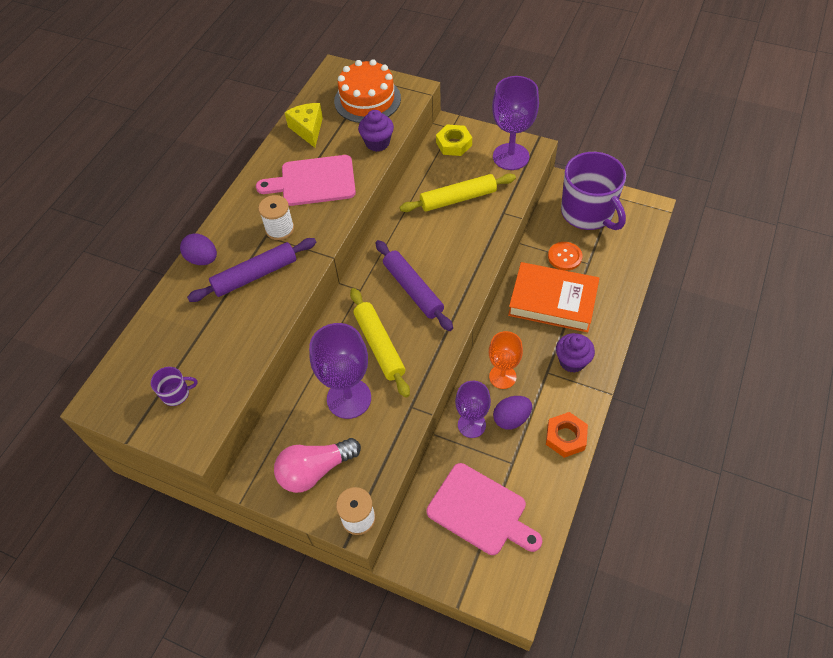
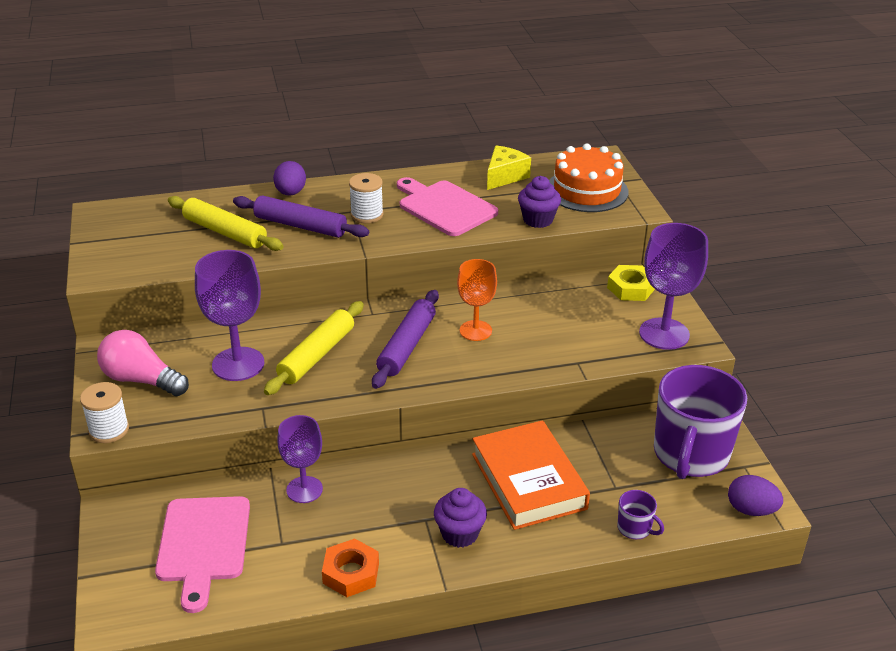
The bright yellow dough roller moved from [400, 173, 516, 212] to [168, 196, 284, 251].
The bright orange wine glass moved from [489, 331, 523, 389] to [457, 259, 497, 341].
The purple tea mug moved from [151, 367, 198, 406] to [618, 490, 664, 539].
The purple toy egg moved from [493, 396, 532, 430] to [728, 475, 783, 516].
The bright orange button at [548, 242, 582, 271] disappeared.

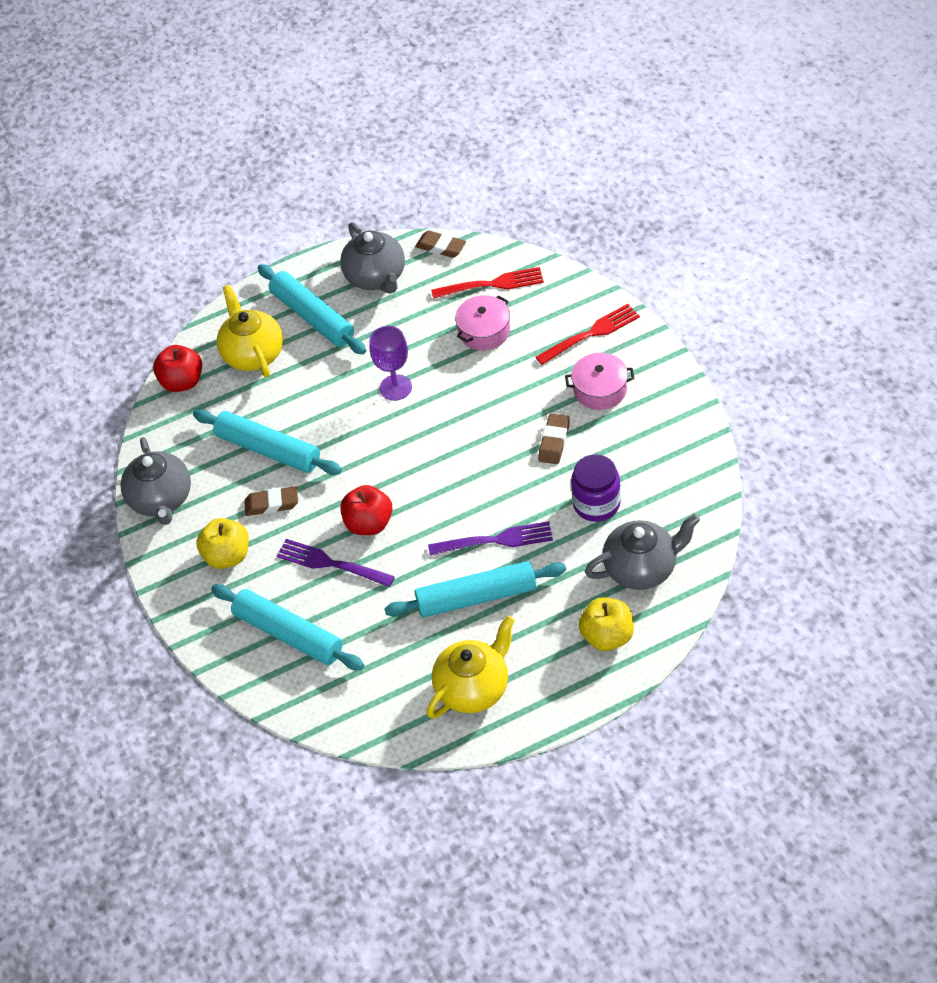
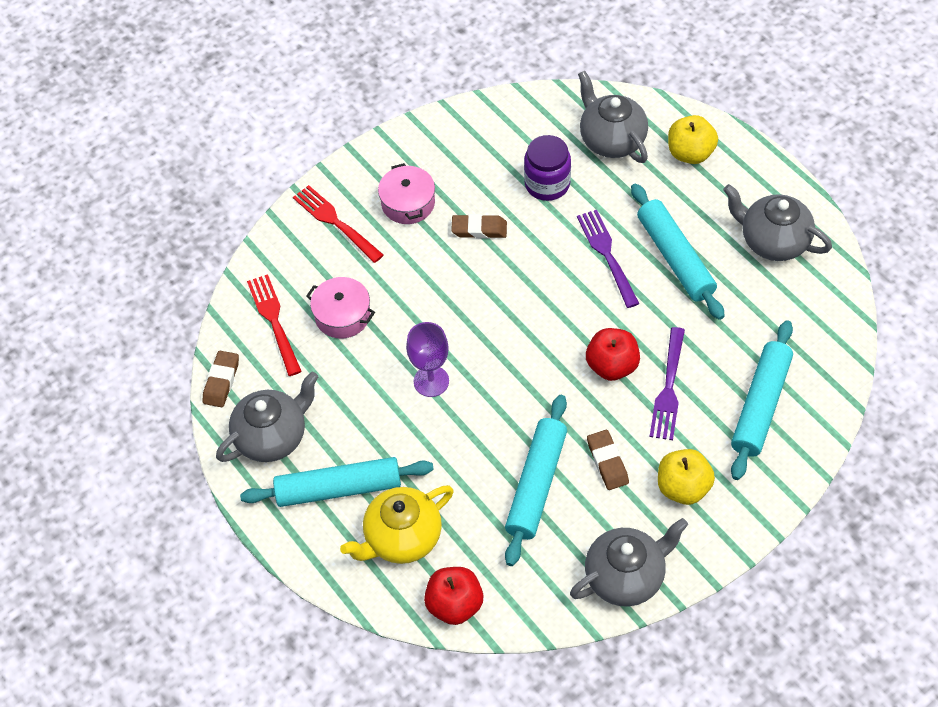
The teal dough roller at [258, 264, 366, 354] turned 45 degrees clockwise.
The bright yellow teapot at [427, 615, 515, 719] became the grey teapot at [723, 184, 832, 261].

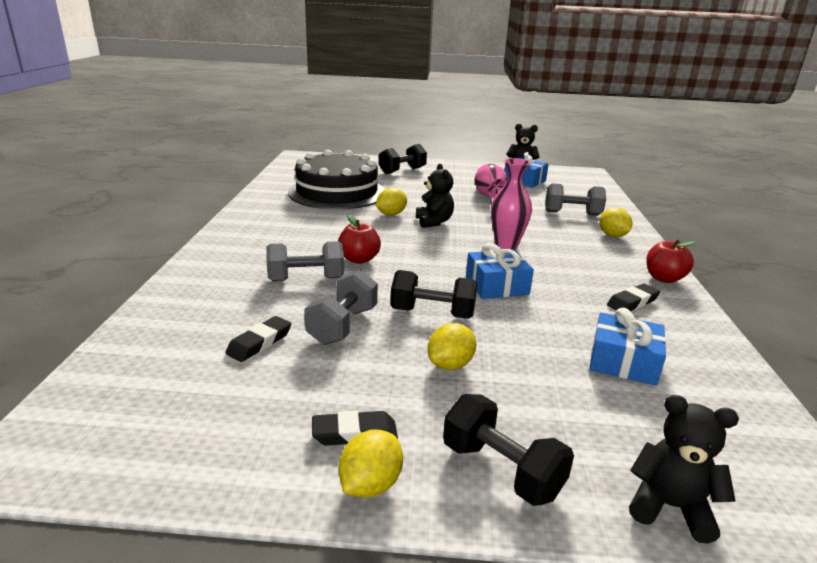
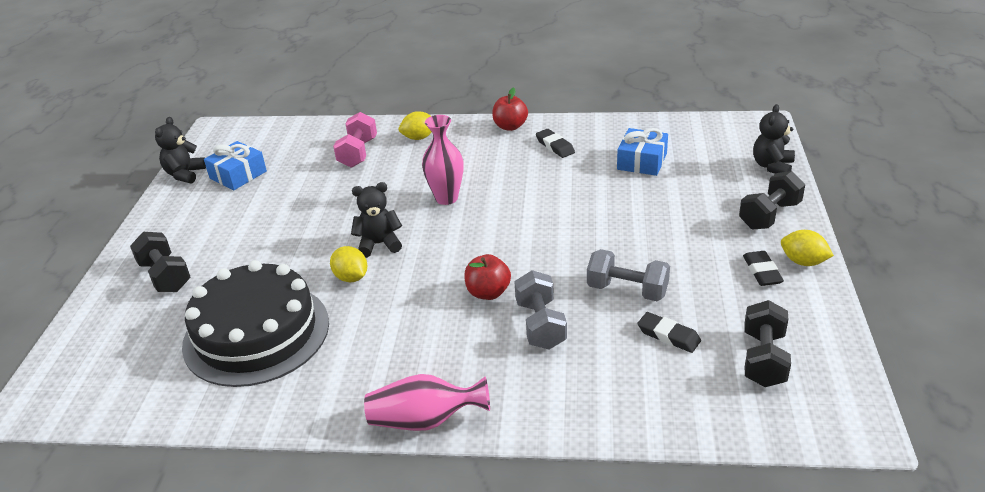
The grey free weight at [545, 183, 606, 216] became the pink free weight at [333, 112, 377, 168].
The pink vase moved from [475, 164, 507, 199] to [364, 374, 490, 431].
The jet-black free weight moved from [391, 270, 477, 319] to [744, 300, 791, 387].
The bright yellow lemon at [428, 323, 476, 370] disappeared.
The cobalt gift at [466, 243, 534, 299] disappeared.

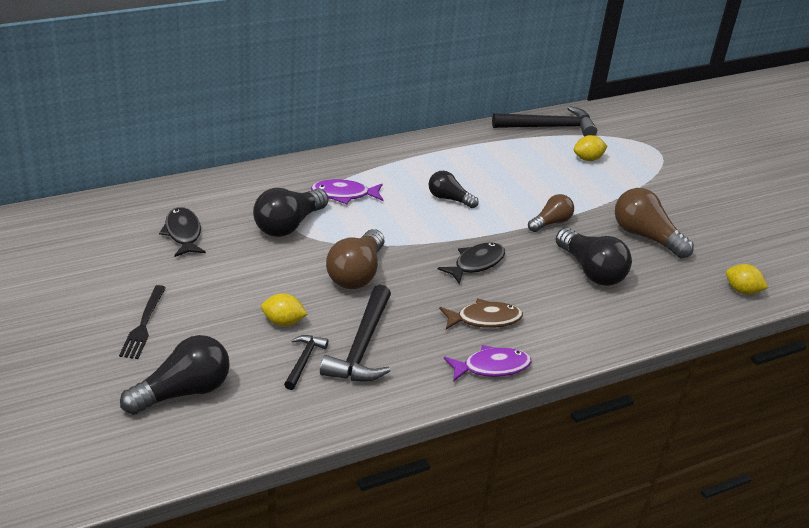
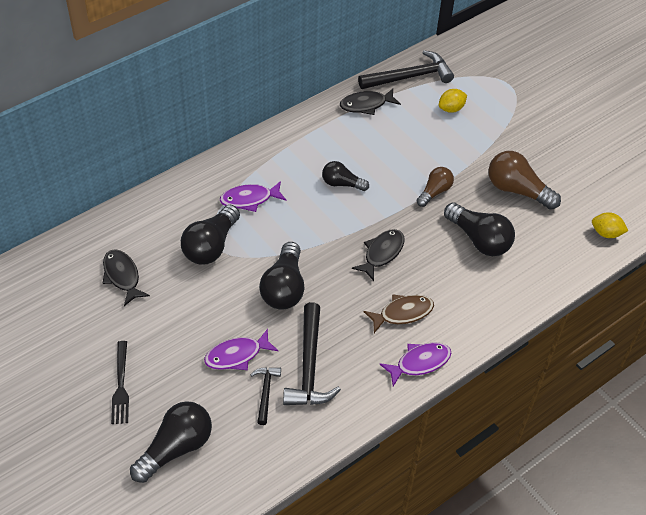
The bright yellow lemon at [261, 293, 307, 326] was replaced by the purple fish at [204, 329, 278, 370].
The russet bulb at [326, 229, 384, 289] became the jet-black bulb at [259, 242, 305, 310].
The jet-black fish at [340, 88, 401, 115] appeared.

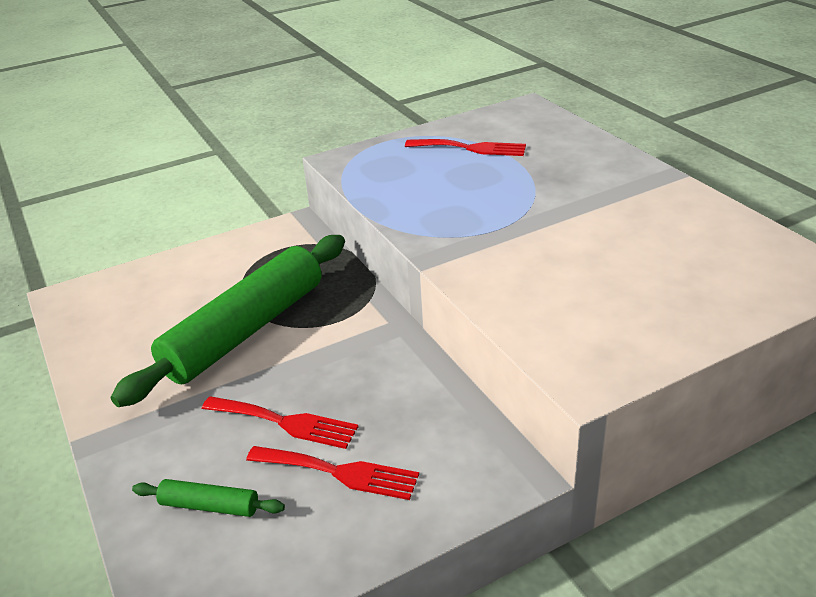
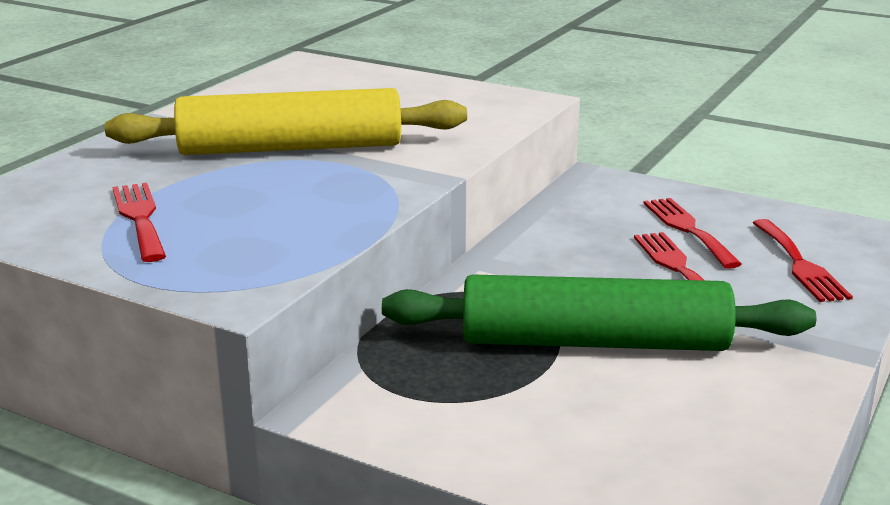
The bright yellow dough roller at [105, 88, 467, 155] appeared.
The leaf-green dough roller at [132, 479, 285, 517] was replaced by the red dinner fork at [753, 219, 853, 302].

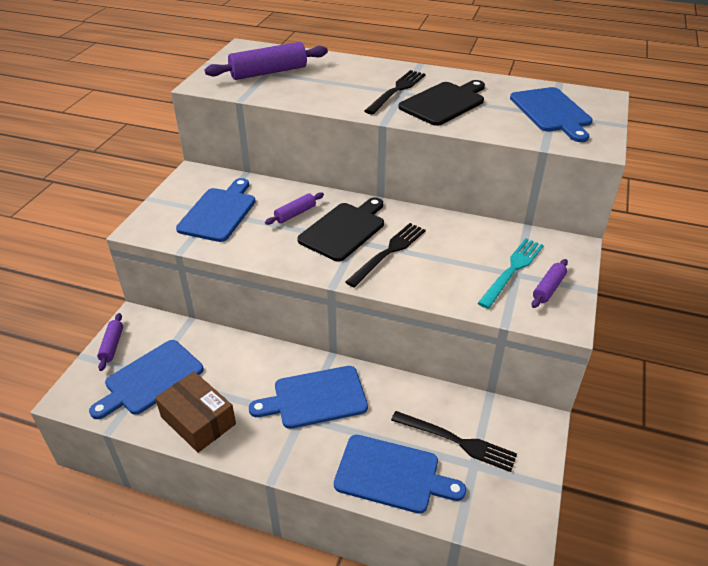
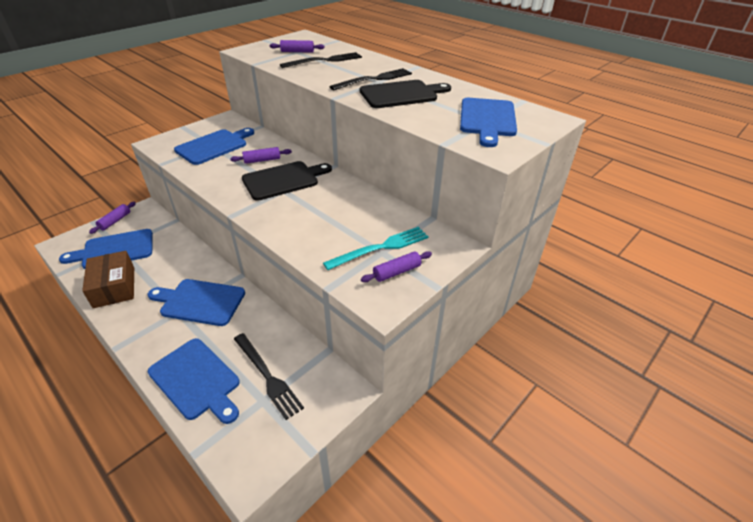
The purple dough roller at [204, 42, 328, 80] changed to 0.54 times the size.
The jet-black dinner fork moved from [345, 223, 426, 288] to [280, 52, 362, 68].

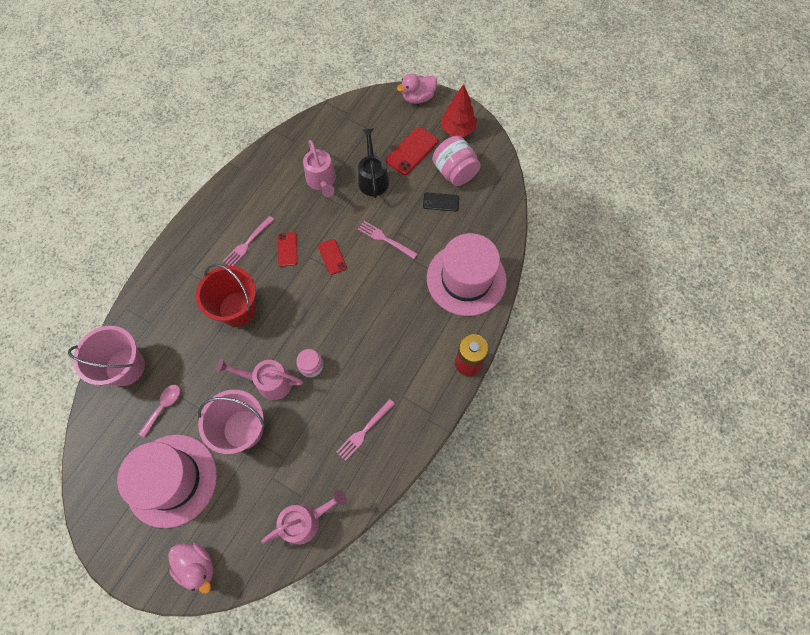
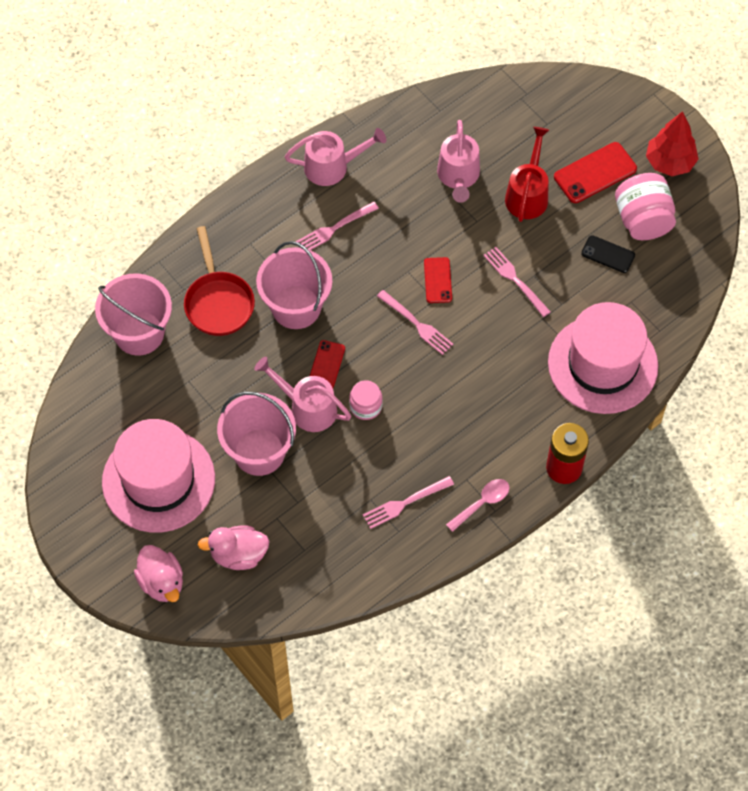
The red skillet at [184, 226, 255, 336] appeared.
The pink rubber duck moved from [397, 74, 437, 104] to [198, 525, 269, 570].
The red bucket at [196, 264, 256, 326] became the pink bucket at [256, 241, 332, 329].
The pink sprinkling can moved from [261, 490, 346, 545] to [285, 128, 386, 186].
The red mobile phone moved from [278, 232, 298, 267] to [310, 340, 345, 388].
The pink dinner fork at [377, 290, 453, 355] appeared.
The pink tablespoon moved from [139, 385, 180, 438] to [446, 479, 510, 532].
The jet-black sprinkling can at [358, 128, 389, 198] became the red sprinkling can at [505, 127, 549, 222].

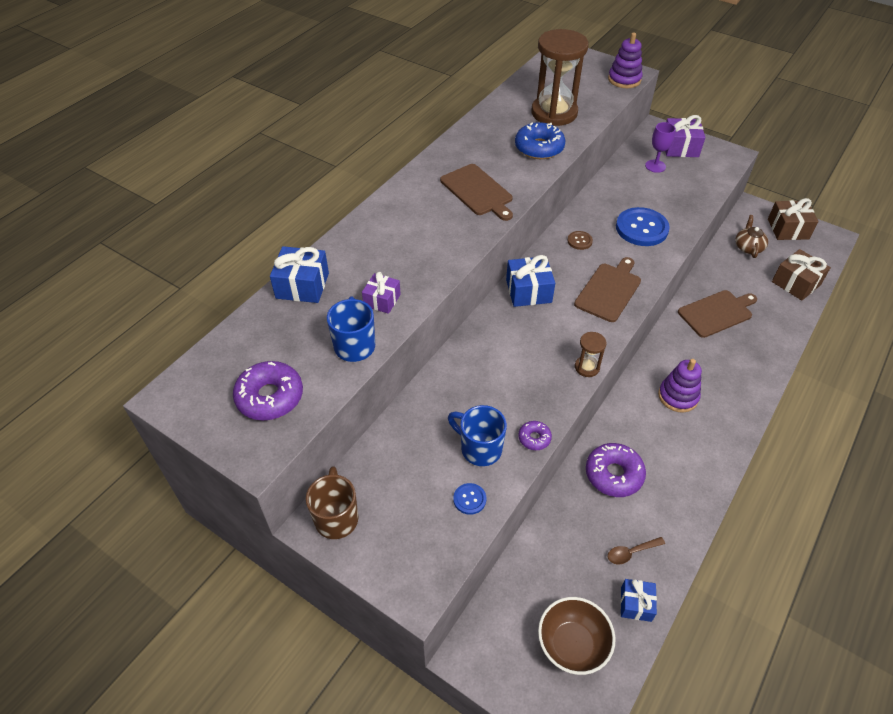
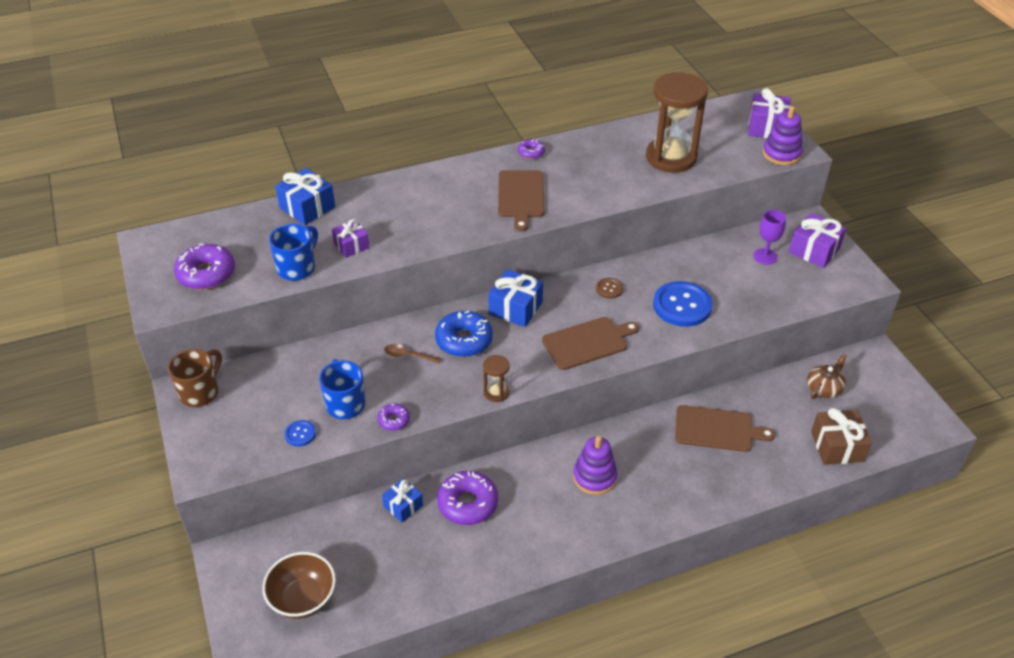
The cobalt gift moved from [621, 579, 657, 622] to [382, 478, 423, 522].
The russet tablespoon moved from [608, 537, 665, 564] to [384, 344, 441, 364].
The cobalt glazed donut moved from [515, 122, 566, 159] to [435, 311, 493, 357].
The purple glazed donut at [518, 139, 545, 159] appeared.
The purple gift at [748, 88, 791, 138] appeared.
The russet gift at [768, 198, 819, 240] disappeared.

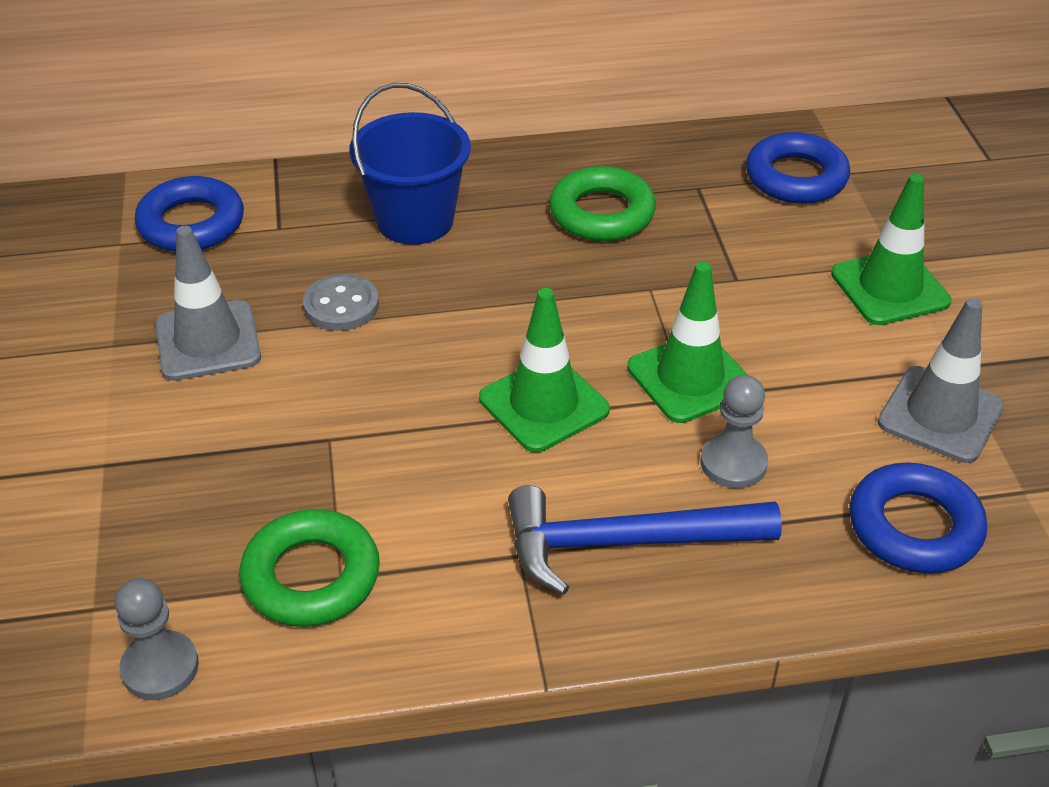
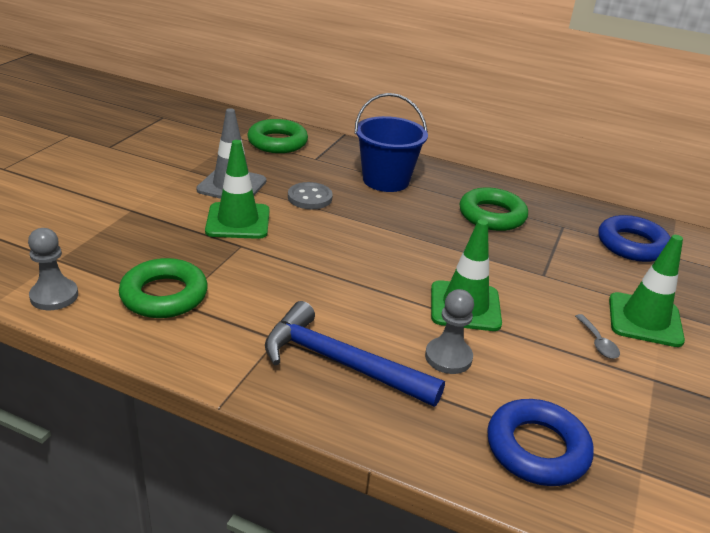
The leaf-green safety cone moved from [479, 288, 610, 452] to [205, 140, 270, 239].
The cobalt hoop at [135, 176, 244, 252] became the leaf-green hoop at [247, 119, 308, 153].
The grey tablespoon at [575, 314, 620, 359] appeared.
The grey safety cone at [878, 298, 1004, 463] disappeared.

